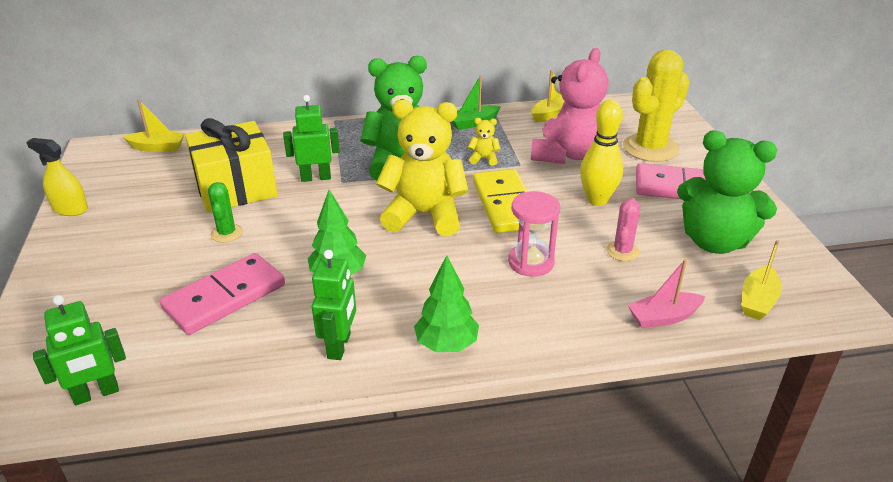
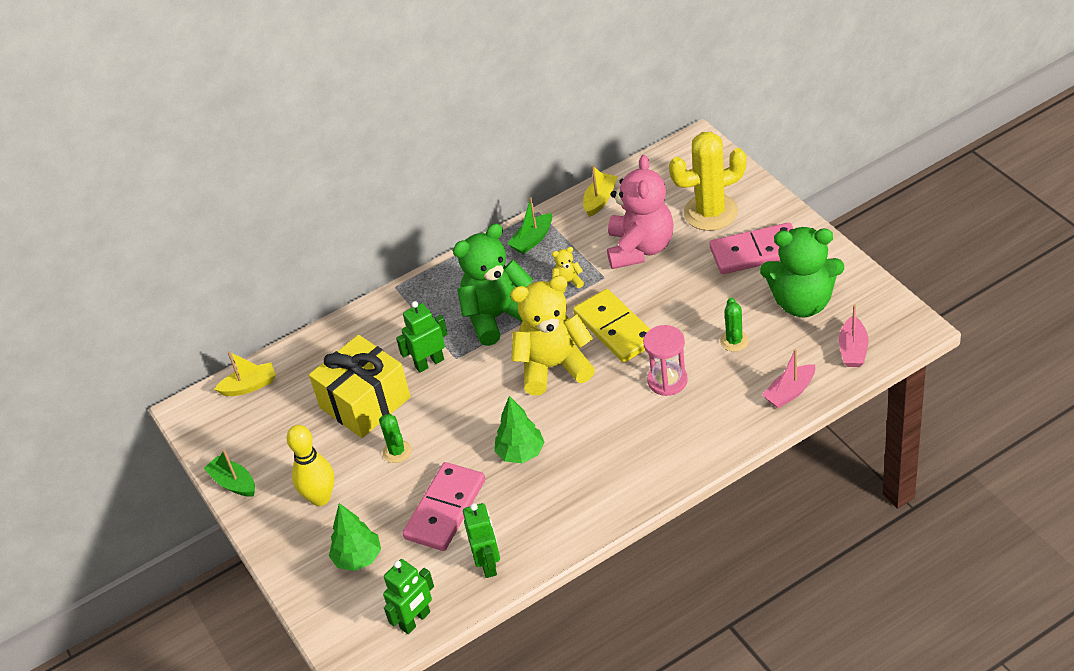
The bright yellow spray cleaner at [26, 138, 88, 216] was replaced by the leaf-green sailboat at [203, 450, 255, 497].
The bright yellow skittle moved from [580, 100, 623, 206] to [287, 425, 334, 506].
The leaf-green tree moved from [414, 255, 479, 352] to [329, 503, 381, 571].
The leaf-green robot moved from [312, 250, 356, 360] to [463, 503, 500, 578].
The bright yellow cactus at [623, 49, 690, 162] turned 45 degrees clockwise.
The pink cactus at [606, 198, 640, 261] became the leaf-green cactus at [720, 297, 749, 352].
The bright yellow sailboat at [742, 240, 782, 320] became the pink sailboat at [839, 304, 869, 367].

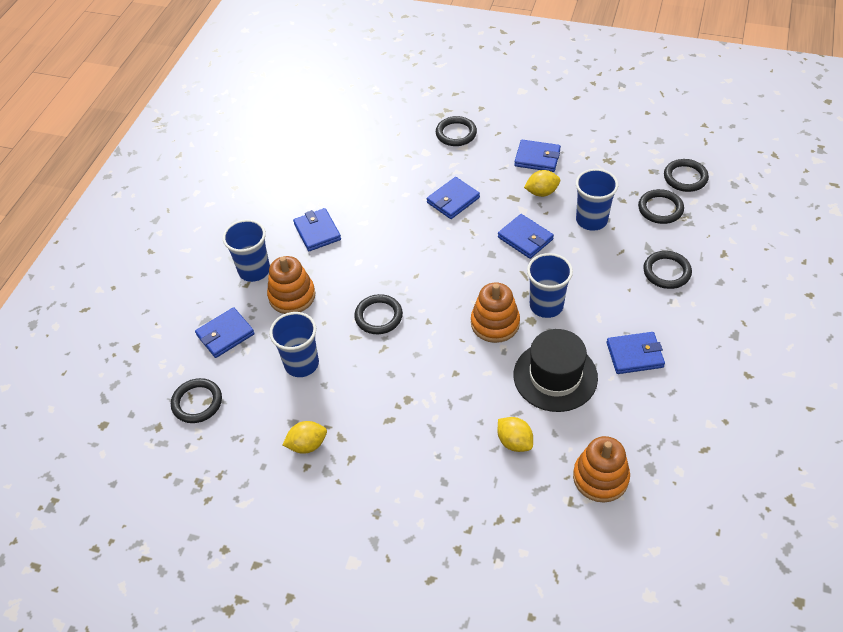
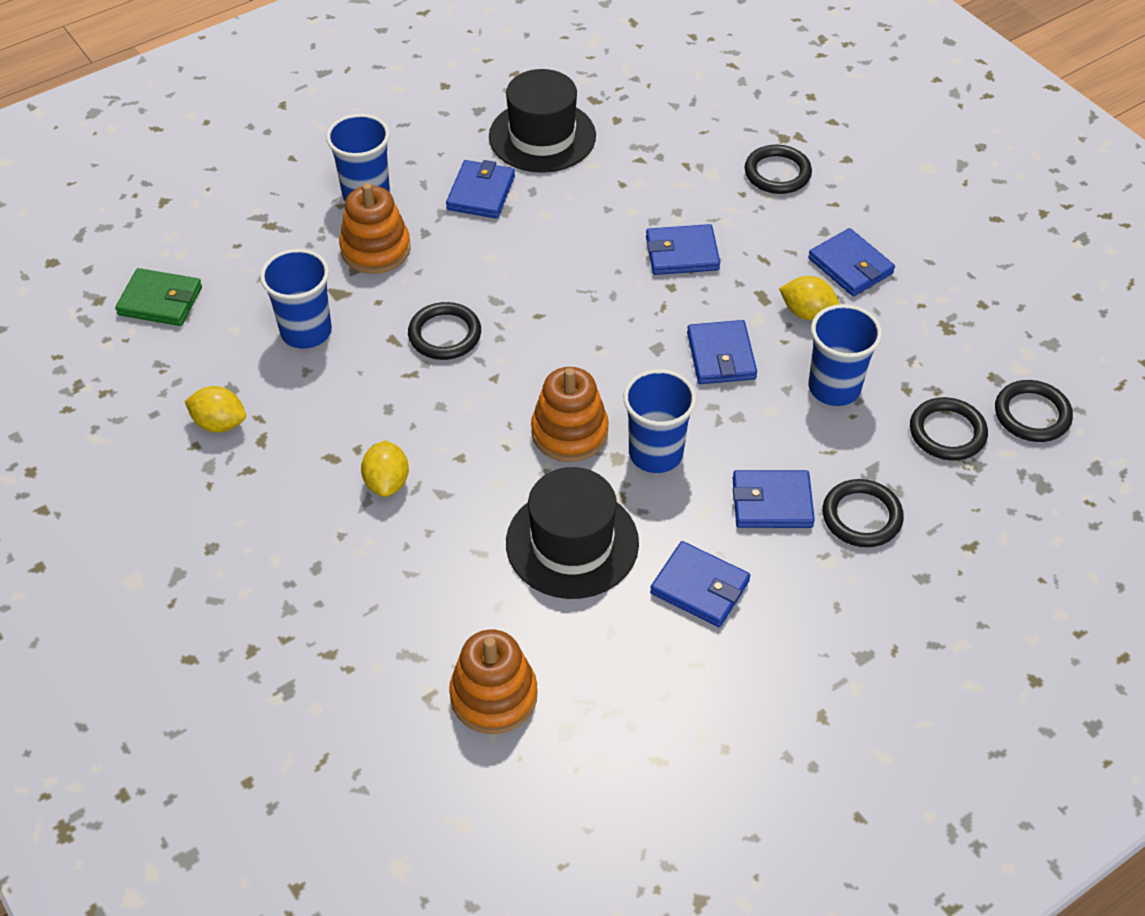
The jet-black hoop at [171, 378, 222, 423] was replaced by the leaf-green billfold at [115, 268, 202, 326].
The bright yellow lemon moved from [498, 417, 533, 452] to [361, 441, 409, 497].
The jet-black tall hat at [489, 69, 596, 173] appeared.
The cobalt billfold moved from [195, 307, 255, 358] to [733, 470, 815, 528].

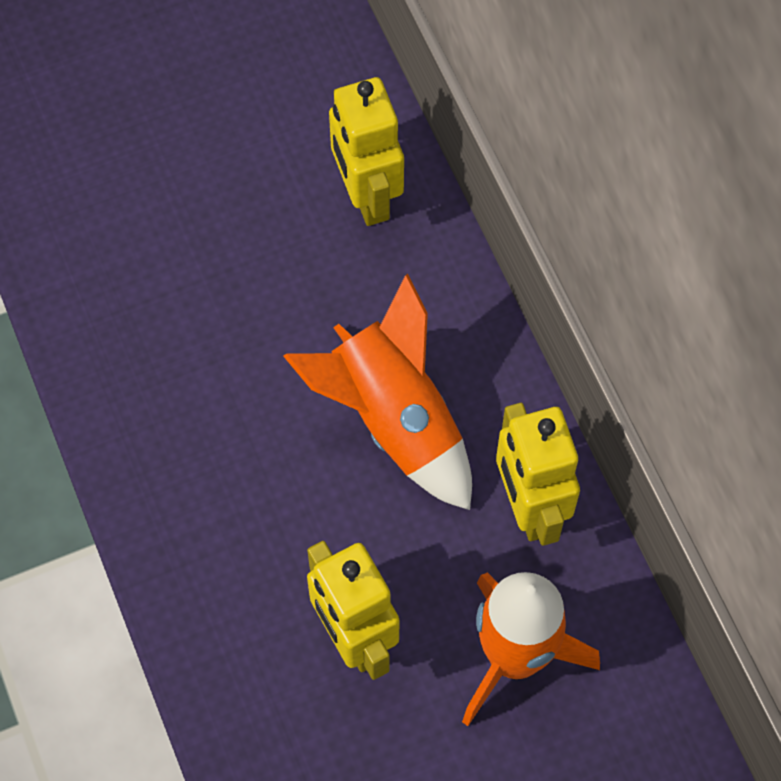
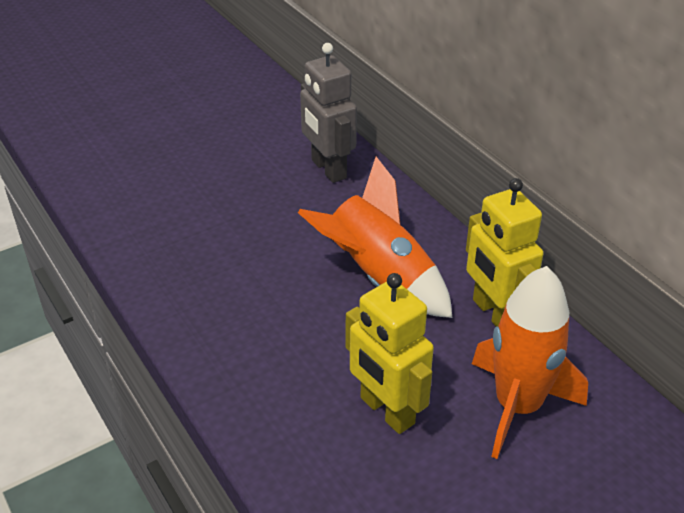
The bright yellow robot at [329, 77, 404, 226] became the grey robot at [300, 43, 357, 183].

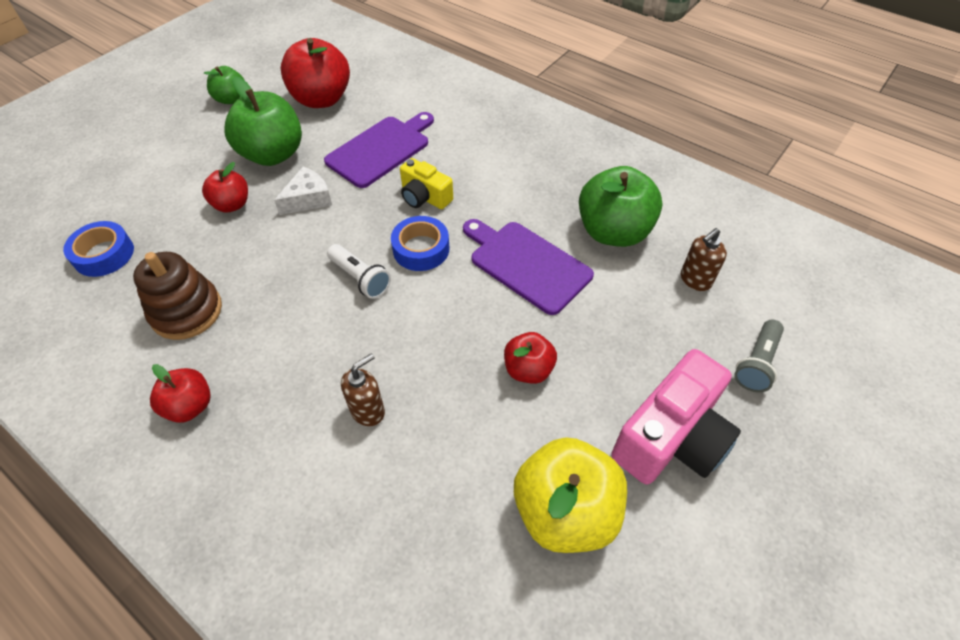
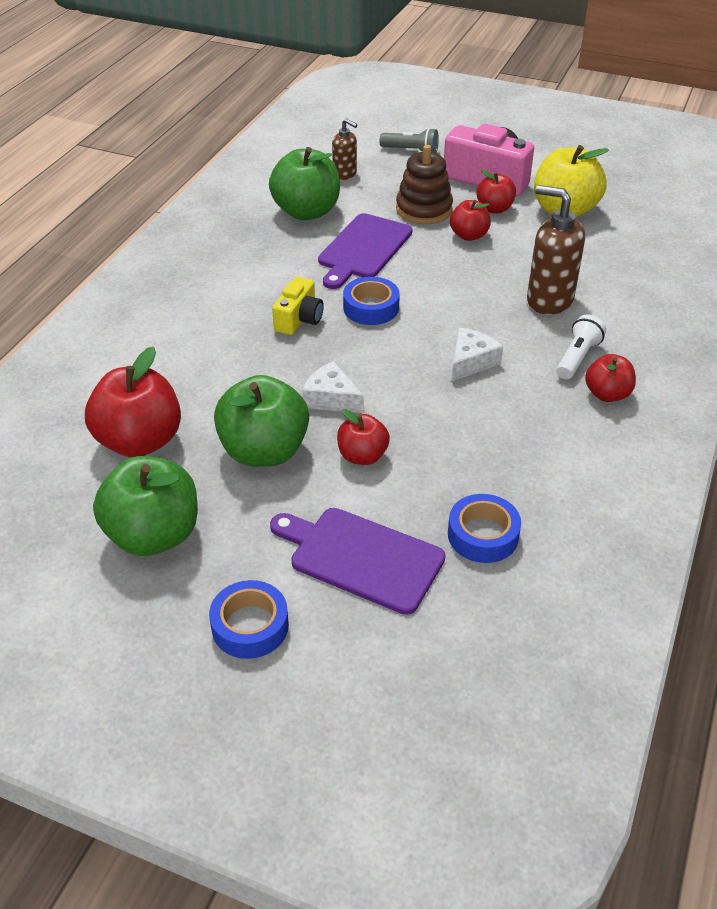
The leaf-green apple at [204, 66, 245, 104] changed to 1.78 times the size.
The cobalt sticky tape at [209, 580, 289, 659] appeared.
The purple cutting board moved from [324, 112, 434, 188] to [270, 508, 445, 615].
The russet stacking toy moved from [133, 252, 222, 340] to [396, 145, 453, 224].
The snow-white piece of cheese at [452, 327, 503, 381] appeared.
The red apple at [476, 170, 516, 213] appeared.
The russet soap dispenser at [341, 353, 385, 426] changed to 1.75 times the size.
The snow-white torch moved from [327, 244, 391, 299] to [556, 314, 606, 379].

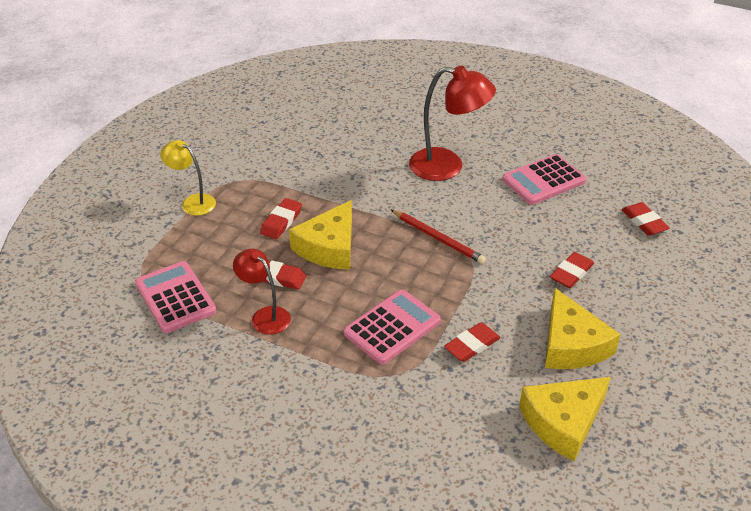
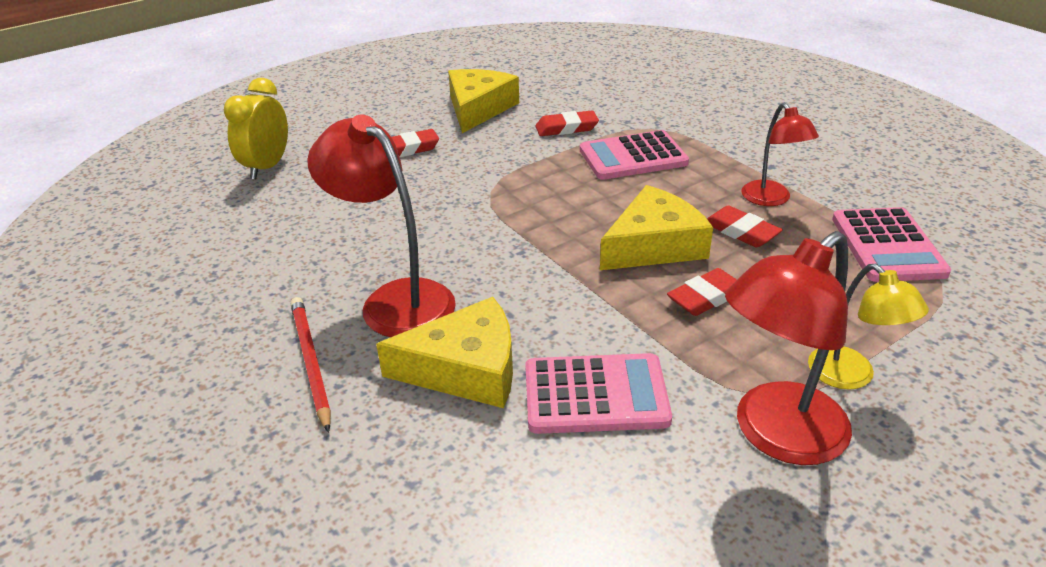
The red gum eraser at [622, 202, 670, 236] was replaced by the bright yellow bedside clock at [224, 78, 288, 179].
The red lead pencil moved from [391, 210, 486, 264] to [291, 297, 331, 433].
The bright yellow piece of cheese moved from [519, 377, 611, 461] to [376, 297, 513, 408].
The pink pocket calculator moved from [502, 154, 586, 205] to [525, 353, 672, 434].
The red reading lamp at [725, 231, 852, 465] appeared.

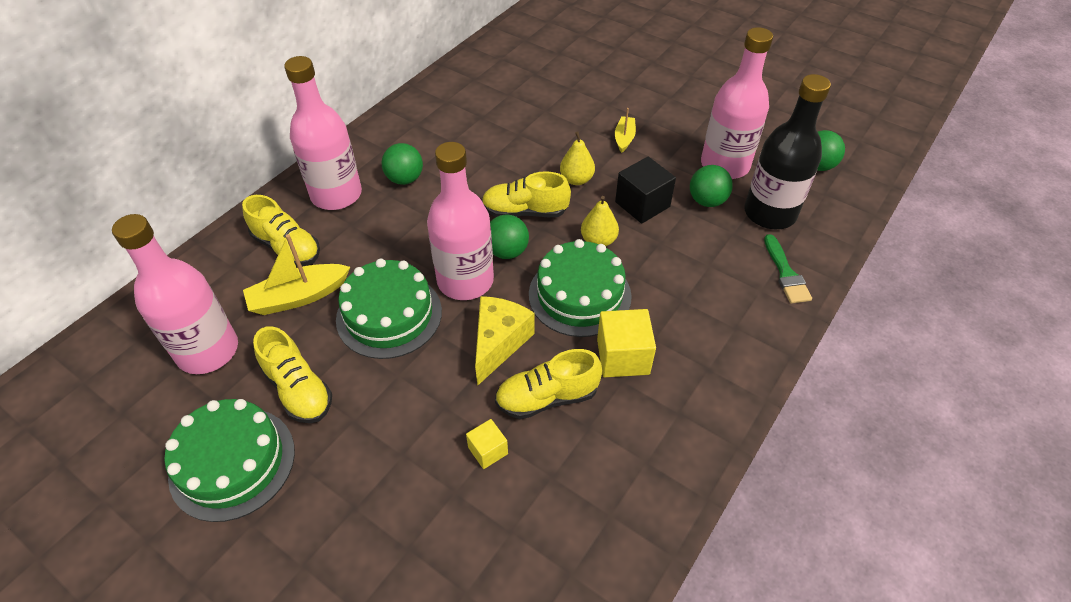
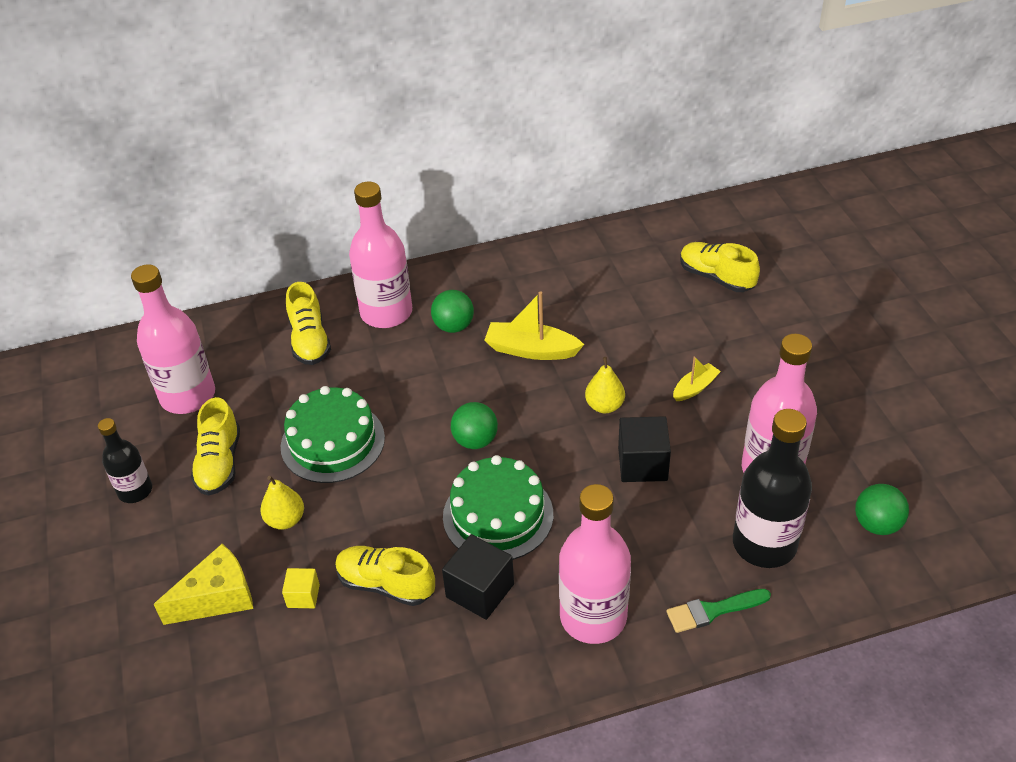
The leaf-green layer cake at [164, 399, 295, 522] was replaced by the jet-black bottle at [98, 418, 152, 503].
The bright yellow piece of cheese moved from [475, 296, 535, 386] to [154, 544, 253, 625].
The bright yellow pear moved from [581, 196, 619, 246] to [260, 476, 304, 530].
The bright yellow block at [597, 309, 656, 377] became the jet-black block at [442, 534, 514, 620].
The bright yellow sailboat moved from [243, 234, 350, 315] to [484, 292, 584, 360].
The pink bottle moved from [427, 142, 494, 300] to [559, 484, 631, 644].
The leaf-green paintbrush at [764, 234, 812, 304] turned 45 degrees clockwise.
The bright yellow shoe moved from [482, 171, 571, 217] to [680, 242, 760, 292].
The leaf-green ball at [690, 165, 733, 207] disappeared.

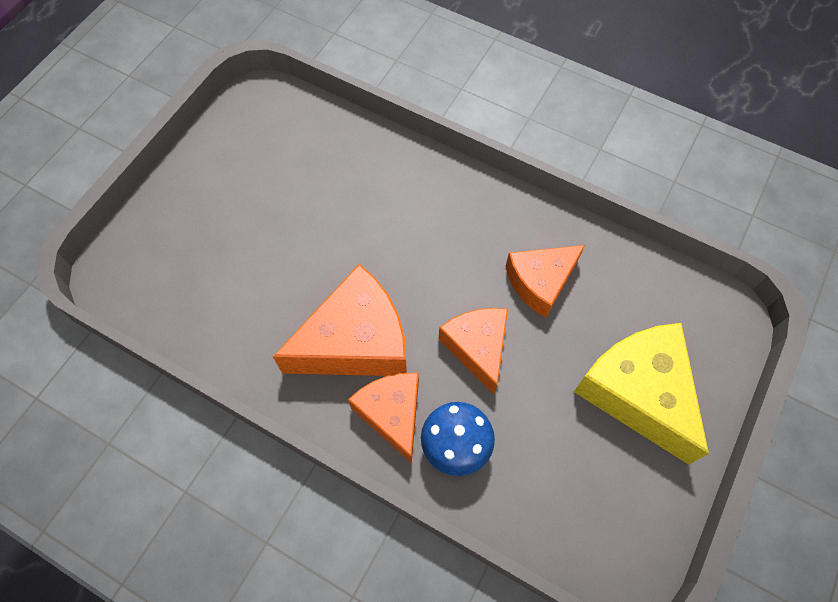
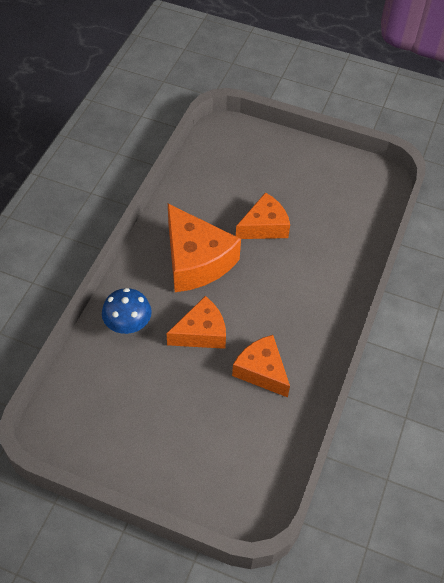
The bright orange piece of cheese moved from [348, 373, 419, 463] to [236, 192, 290, 239].
The bright yellow piece of cheese at [574, 323, 709, 465] disappeared.

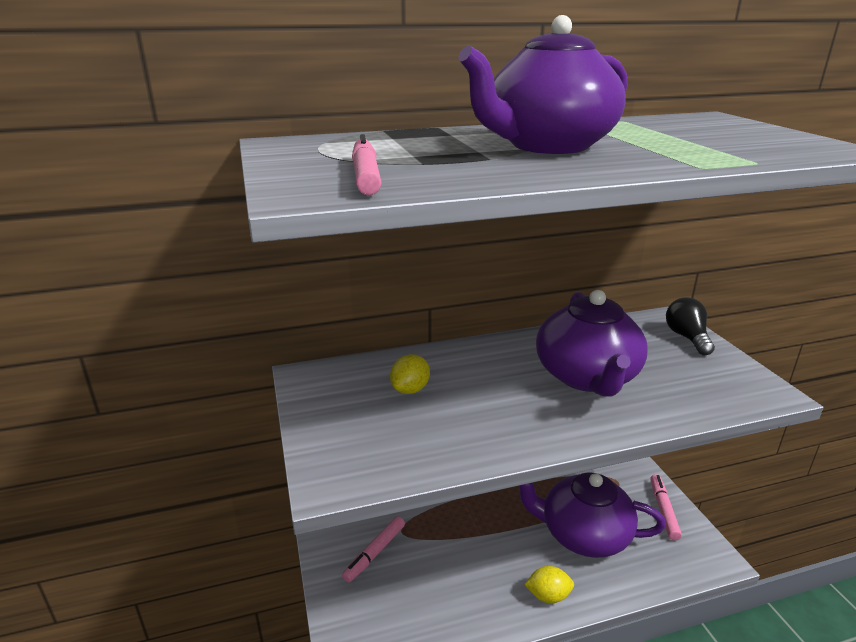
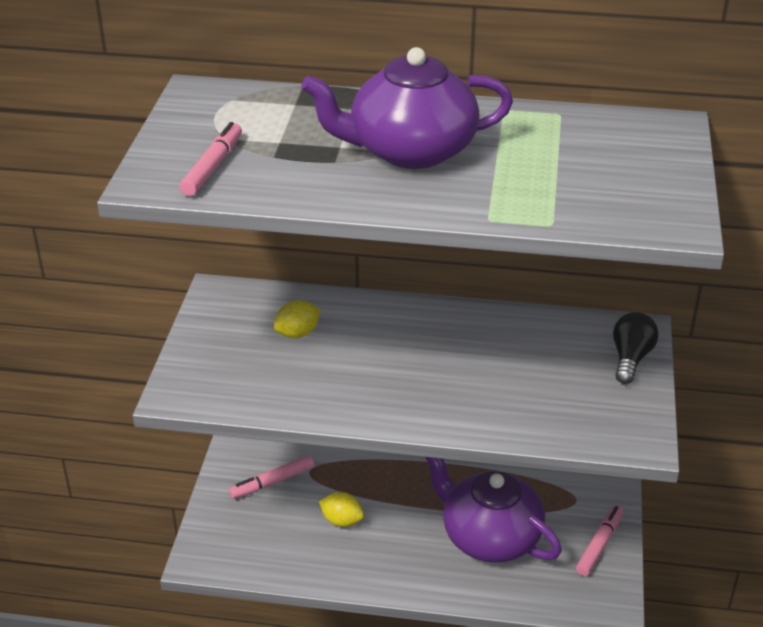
The bright yellow lemon moved from [524, 566, 574, 603] to [319, 492, 364, 527].
The purple teapot at [536, 290, 648, 396] disappeared.

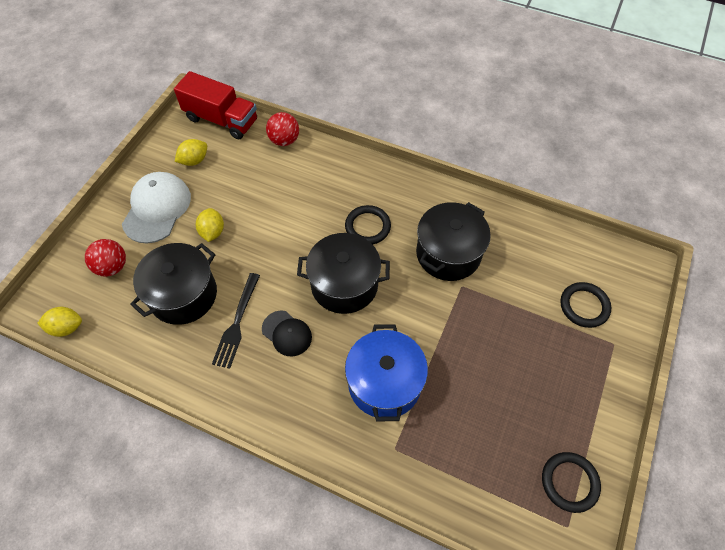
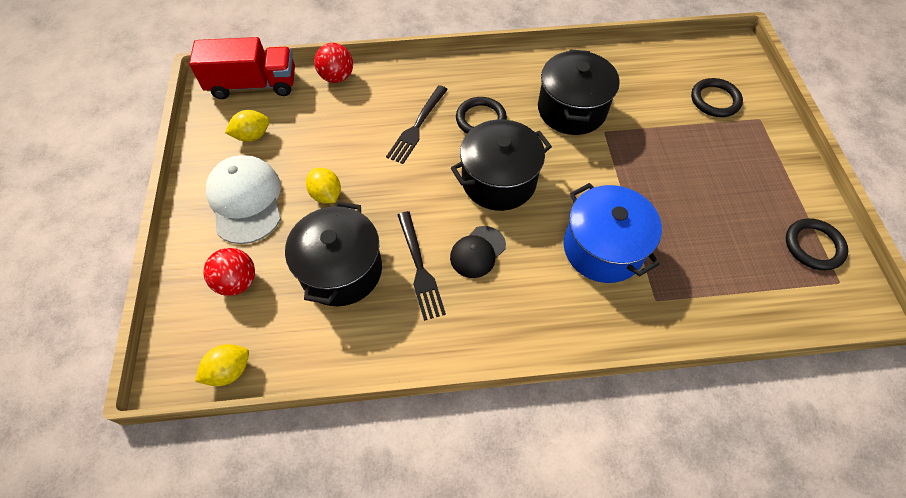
The bright yellow lemon at [175, 139, 207, 166] turned 45 degrees clockwise.
The jet-black dinner fork at [386, 85, 448, 164] appeared.
The jet-black cap at [262, 311, 312, 356] turned 120 degrees clockwise.

